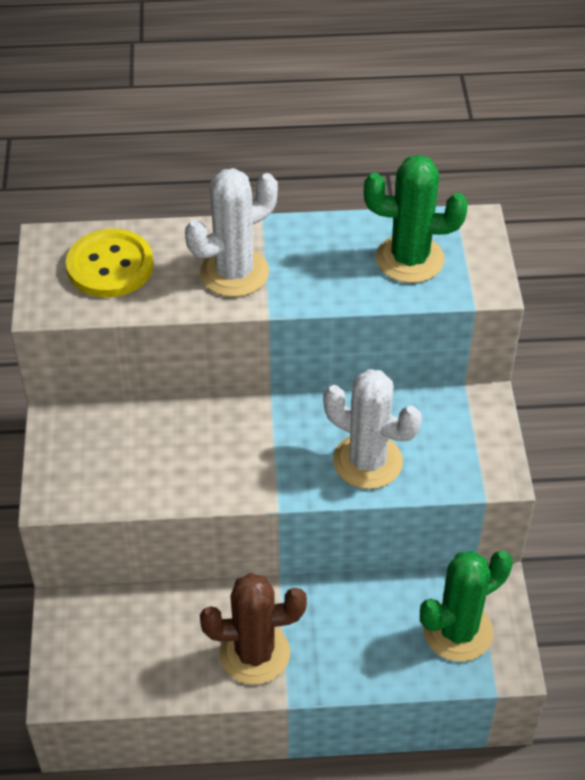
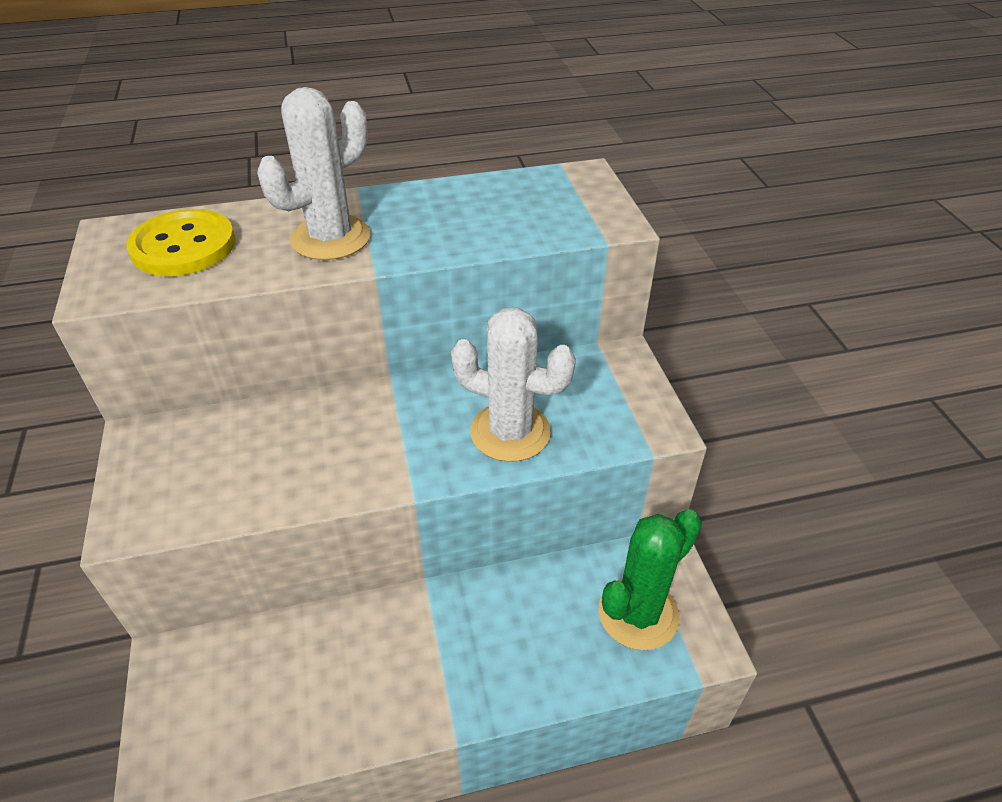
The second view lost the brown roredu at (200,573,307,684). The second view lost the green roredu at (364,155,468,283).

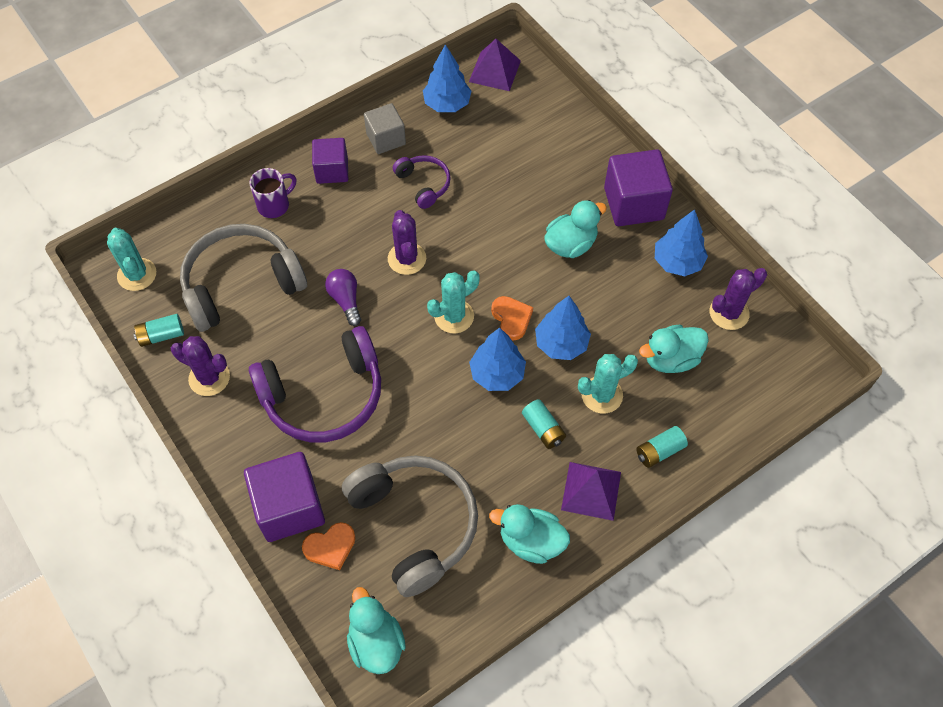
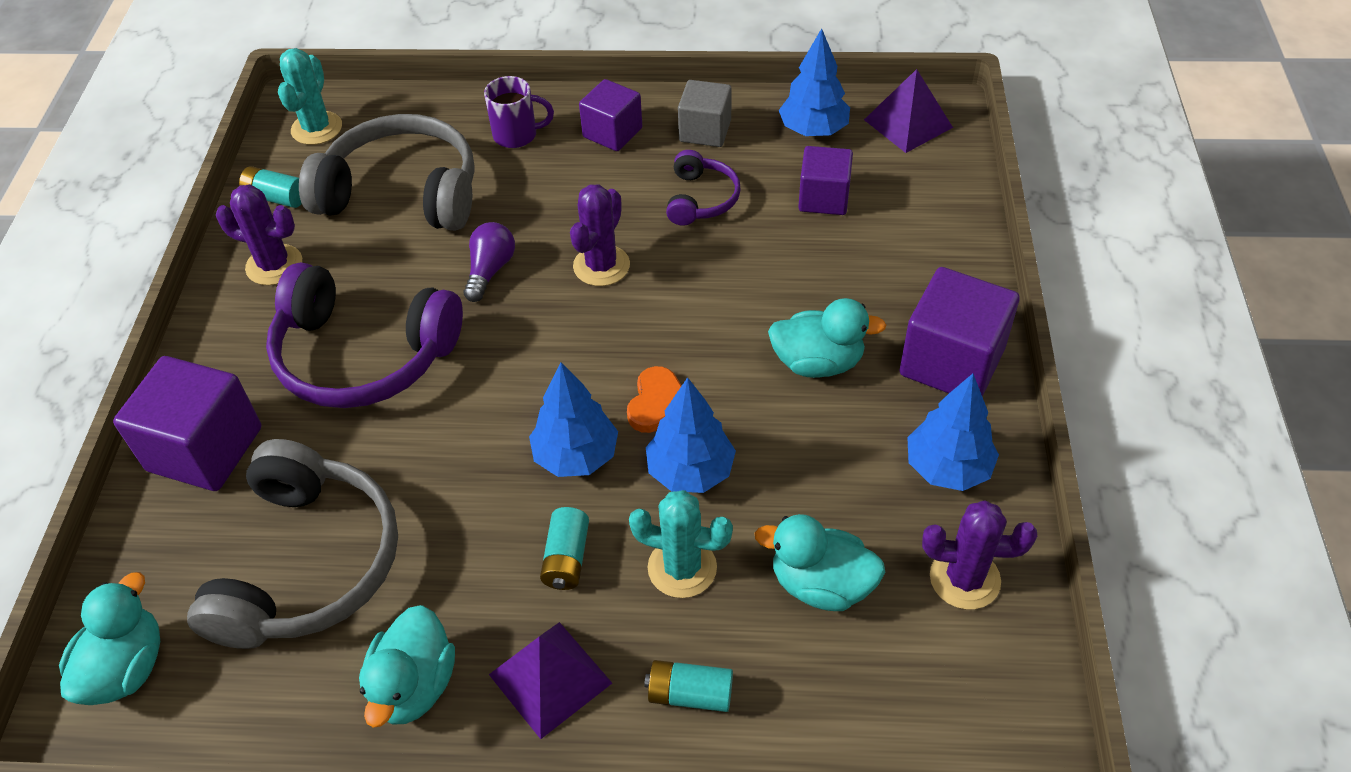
The second view lost the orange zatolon at (302,522,355,570). The second view lost the turquoise roredu at (427,270,480,333). The second view gained the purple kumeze at (798,146,853,215). The purple roredu at (171,336,230,396) ended up facing another way, 45 degrees counterclockwise from before. The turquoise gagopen at (489,504,570,564) ended up facing another way, 135 degrees counterclockwise from before.

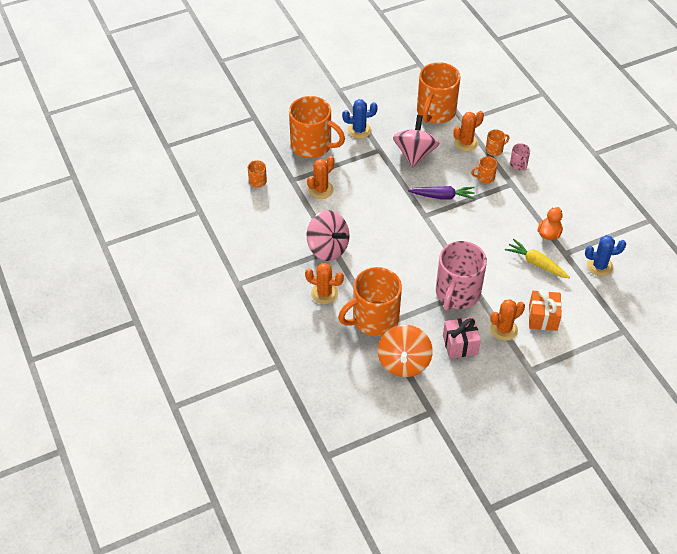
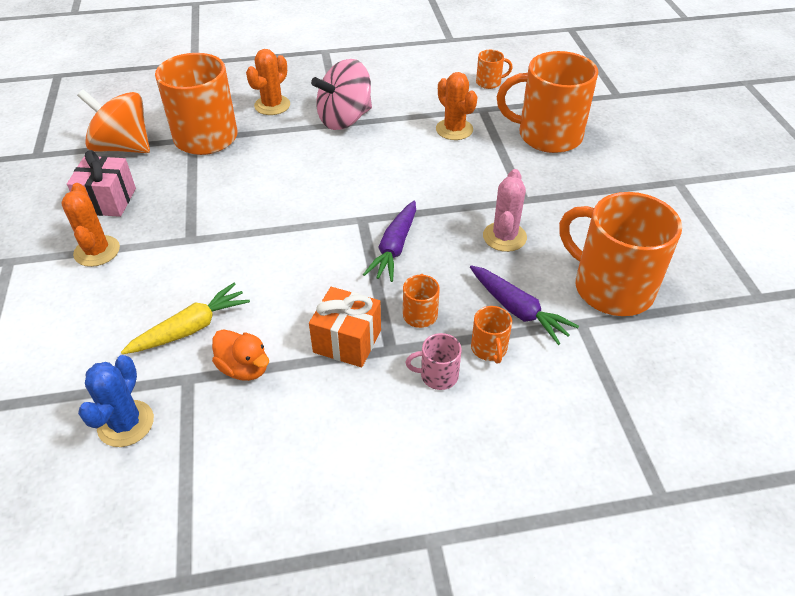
The second view lost the blue roredu at (342,99,378,139). The second view lost the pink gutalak at (436,241,487,311). The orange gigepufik ended up elsewhere, having gone from (529,289,562,331) to (309,287,381,367). Where the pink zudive stood at (393,115,440,168), the pink roredu came to stand at (483,169,527,252). Where the orange roredu stood at (453,111,484,151), the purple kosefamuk came to stand at (470,265,579,345). The orange gutalak at (289,96,345,158) ended up facing another way, 60 degrees clockwise from before.

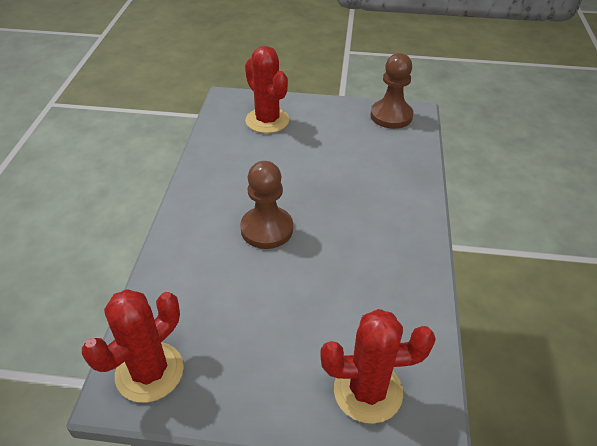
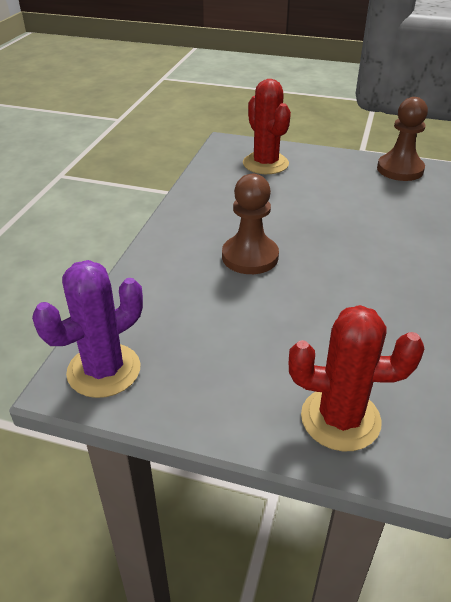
What was the red roredu at (82,289,184,403) turned into the purple roredu at (32,260,143,398).

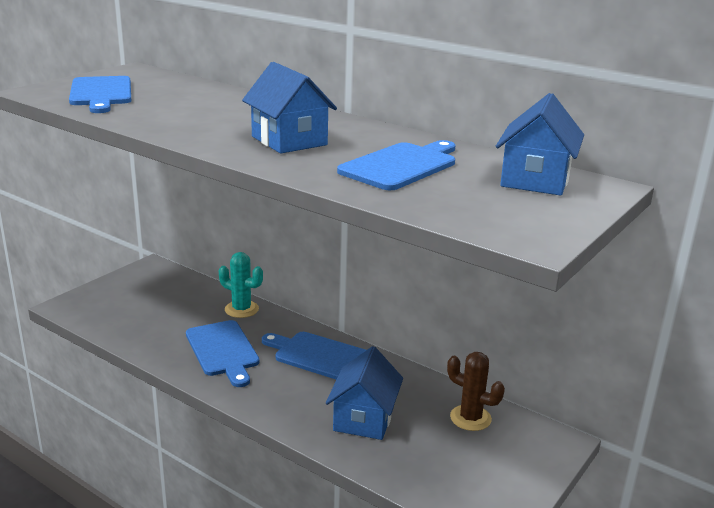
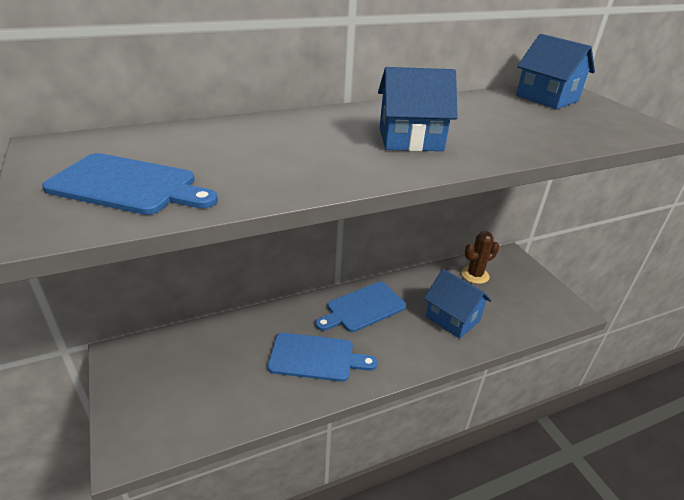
The second view lost the turquoise roredu at (219,252,263,318). The second view lost the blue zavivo at (337,140,455,190).

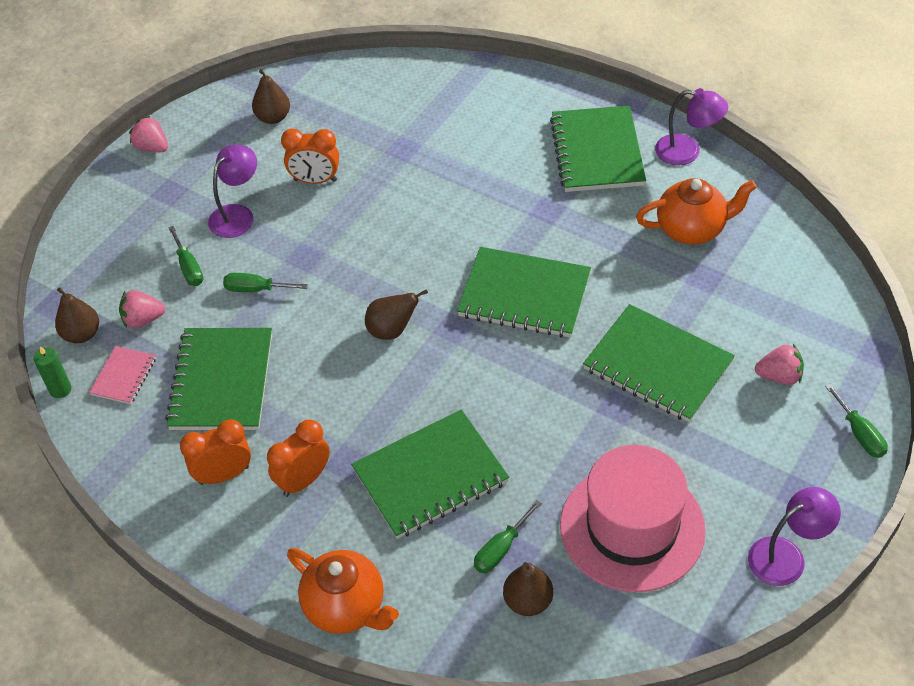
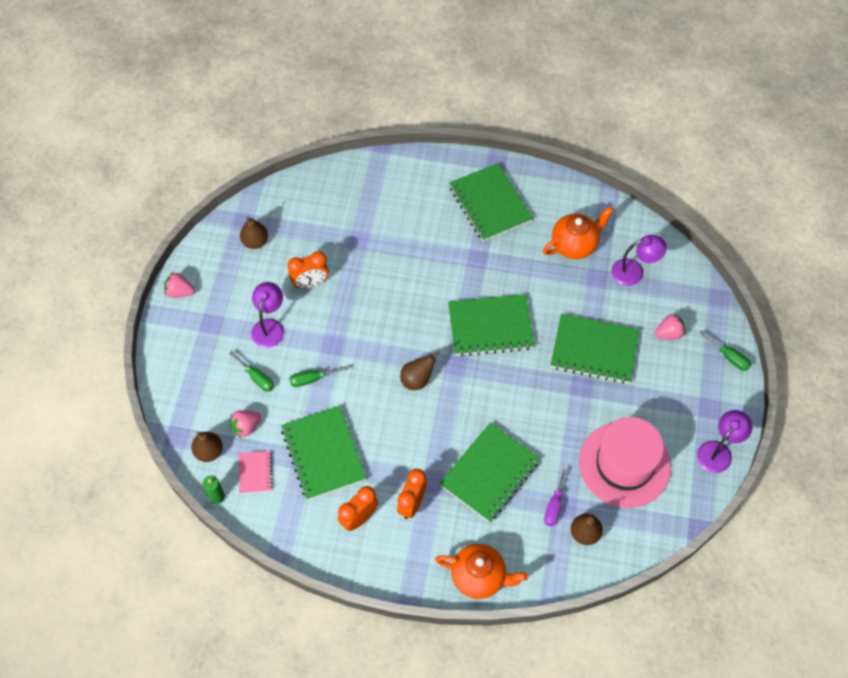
The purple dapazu ended up elsewhere, having gone from (655,88,728,165) to (611,235,667,286). What was the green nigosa at (474,500,542,573) turned into the purple nigosa at (544,468,567,526).

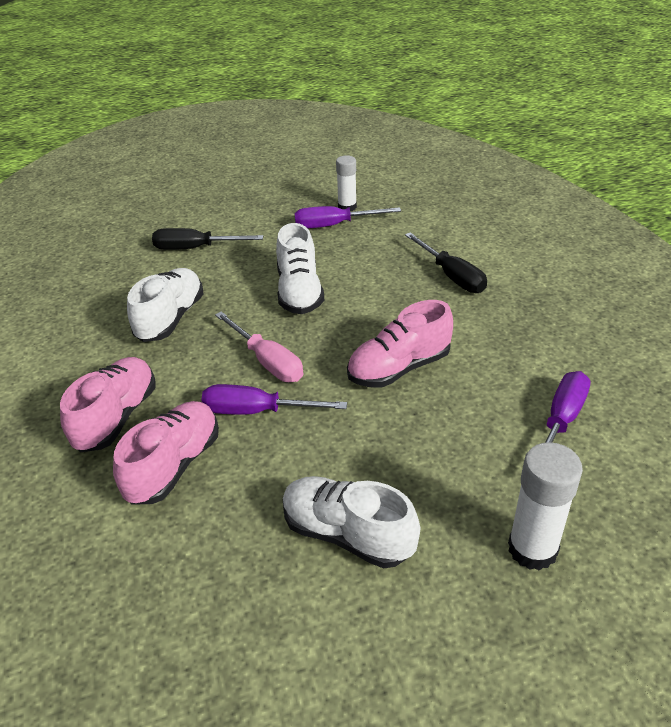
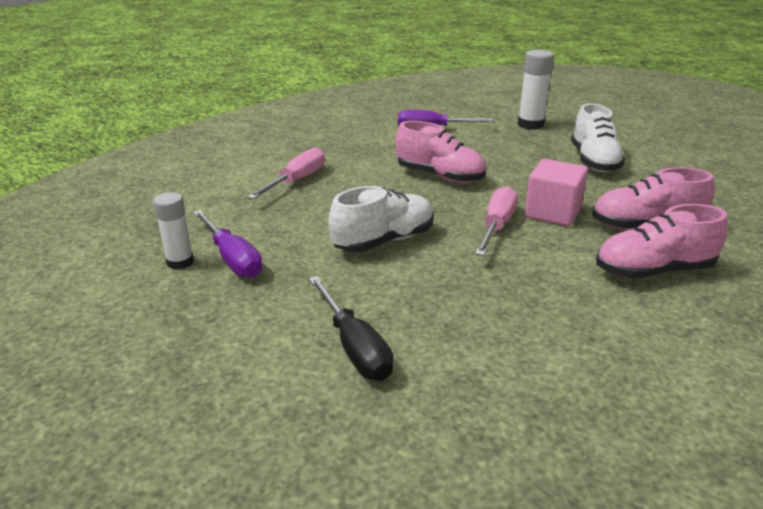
The second view lost the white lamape at (127,268,203,342). Where the purple nigosa stood at (201,384,347,415), the pink kumeze came to stand at (525,159,588,226). What was the black nigosa at (405,232,487,293) turned into the pink nigosa at (247,148,325,199).

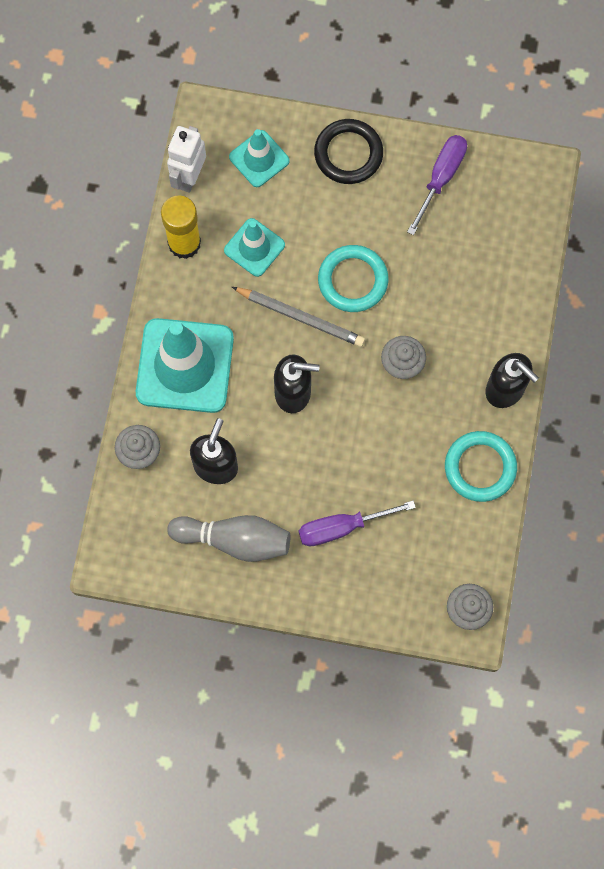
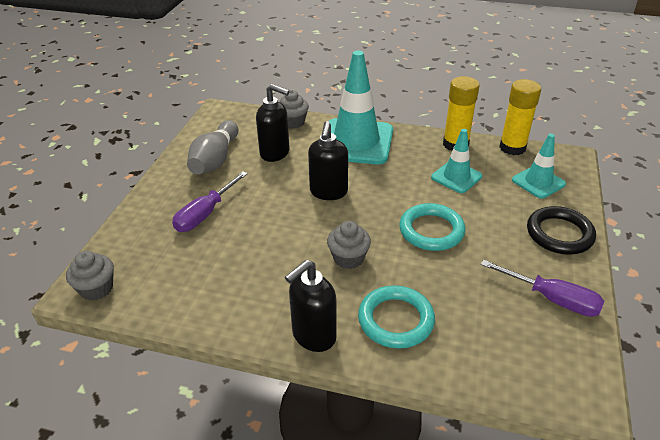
The second view lost the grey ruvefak at (232,287,365,347). The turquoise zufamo ended up elsewhere, having gone from (445,431,517,502) to (358,285,435,349). Where the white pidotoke stood at (167,126,206,193), the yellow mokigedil came to stand at (499,79,541,155). The purple nigosa at (299,500,416,546) ended up facing another way, 135 degrees counterclockwise from before.

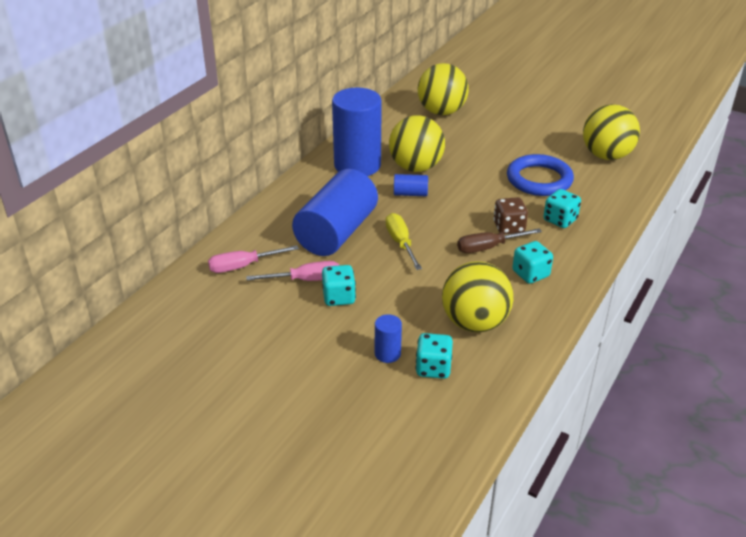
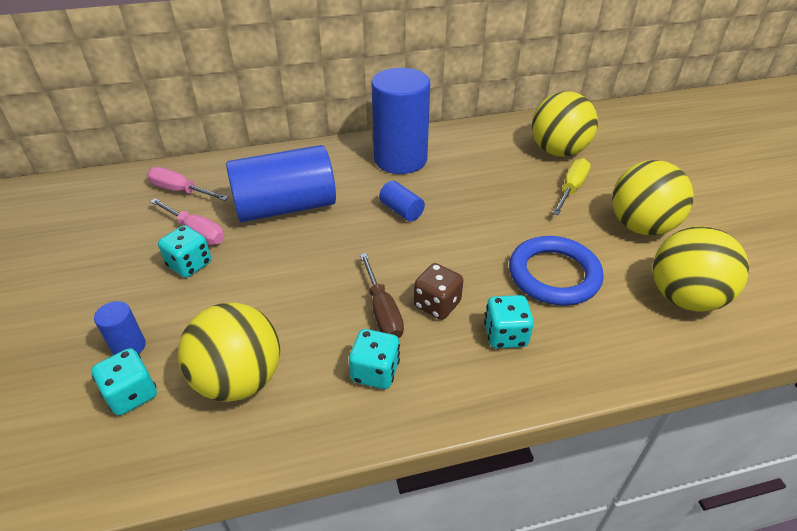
The yellow nigosa ended up elsewhere, having gone from (386,213,422,270) to (552,158,591,215). The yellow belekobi ended up elsewhere, having gone from (389,115,445,172) to (612,160,694,235). The brown nigosa at (457,228,542,253) ended up facing another way, 135 degrees counterclockwise from before.

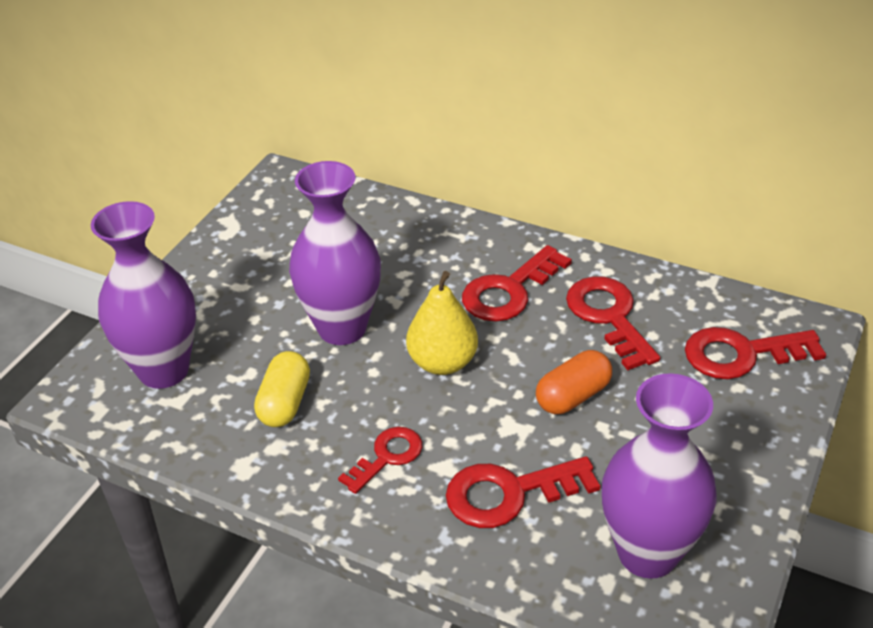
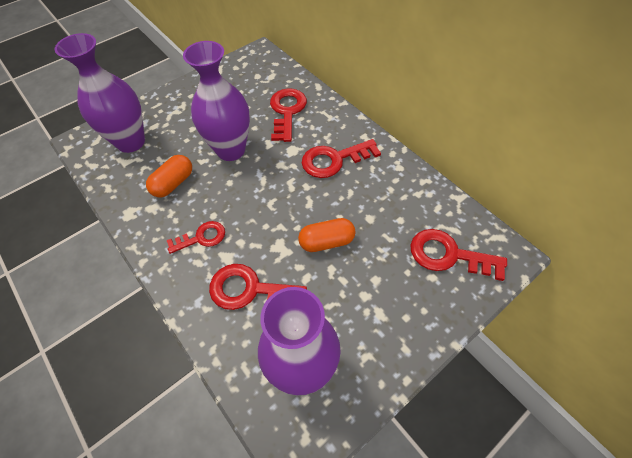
The second view lost the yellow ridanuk at (406,271,478,375). The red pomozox ended up elsewhere, having gone from (566,276,660,370) to (270,88,307,142). What was the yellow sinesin at (254,351,310,427) turned into the orange sinesin at (146,155,192,198).

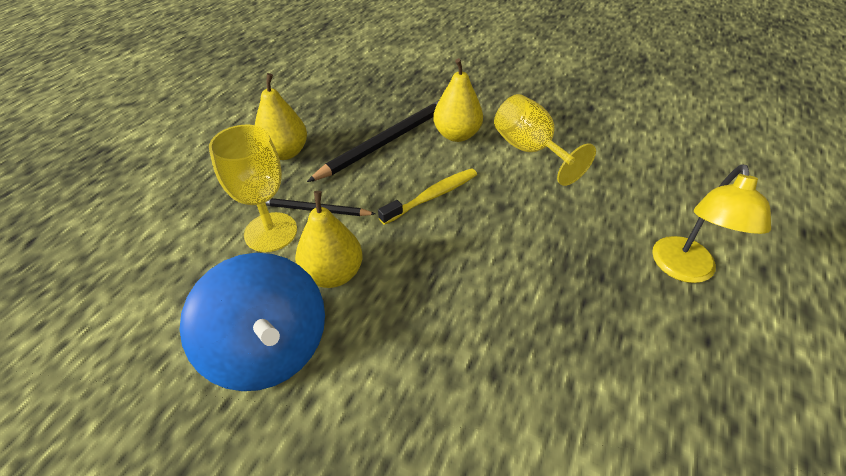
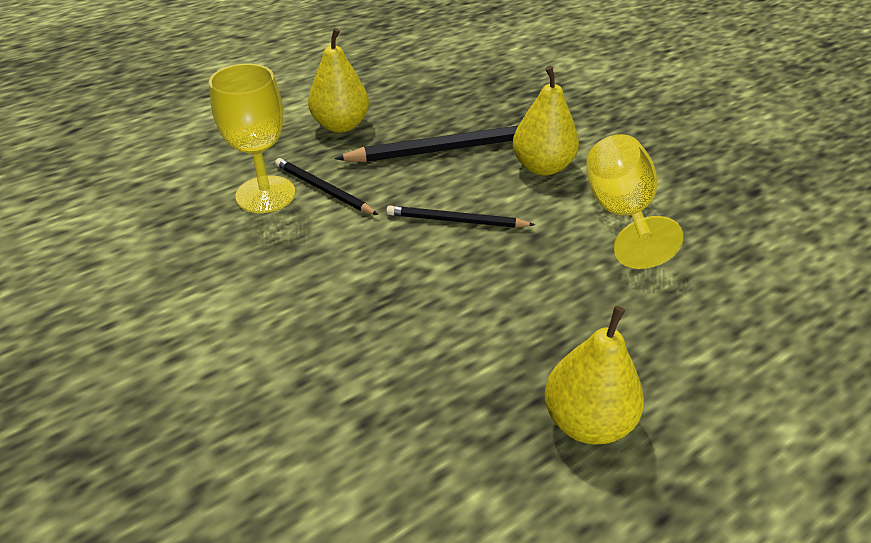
The second view lost the blue zudive at (180,253,325,391). The second view lost the yellow dapazu at (652,164,771,283). The yellow ridanuk ended up elsewhere, having gone from (295,191,363,288) to (544,306,644,445). Where the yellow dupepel stood at (378,168,477,225), the black ruvefak came to stand at (387,205,535,228).

